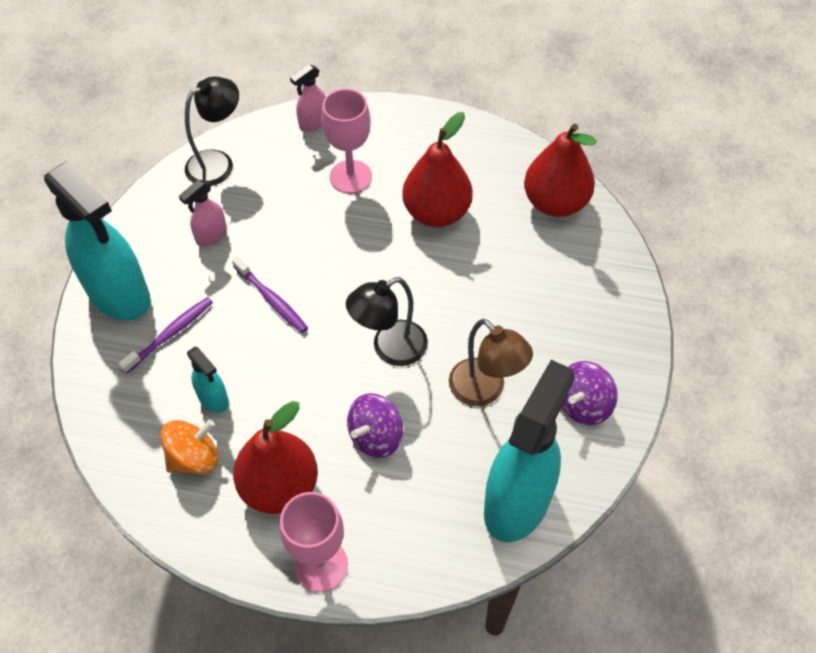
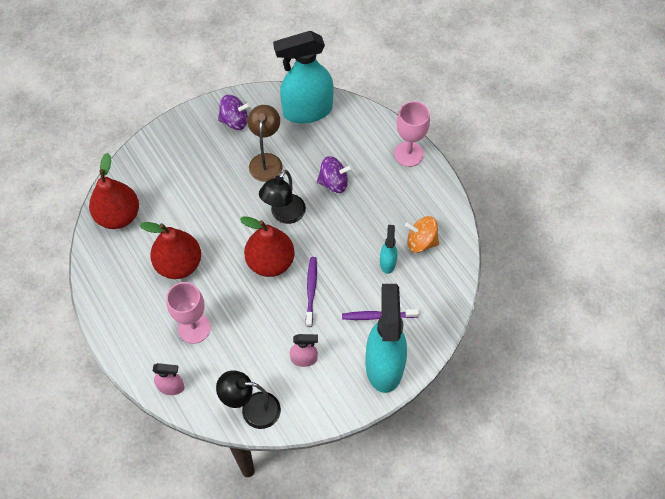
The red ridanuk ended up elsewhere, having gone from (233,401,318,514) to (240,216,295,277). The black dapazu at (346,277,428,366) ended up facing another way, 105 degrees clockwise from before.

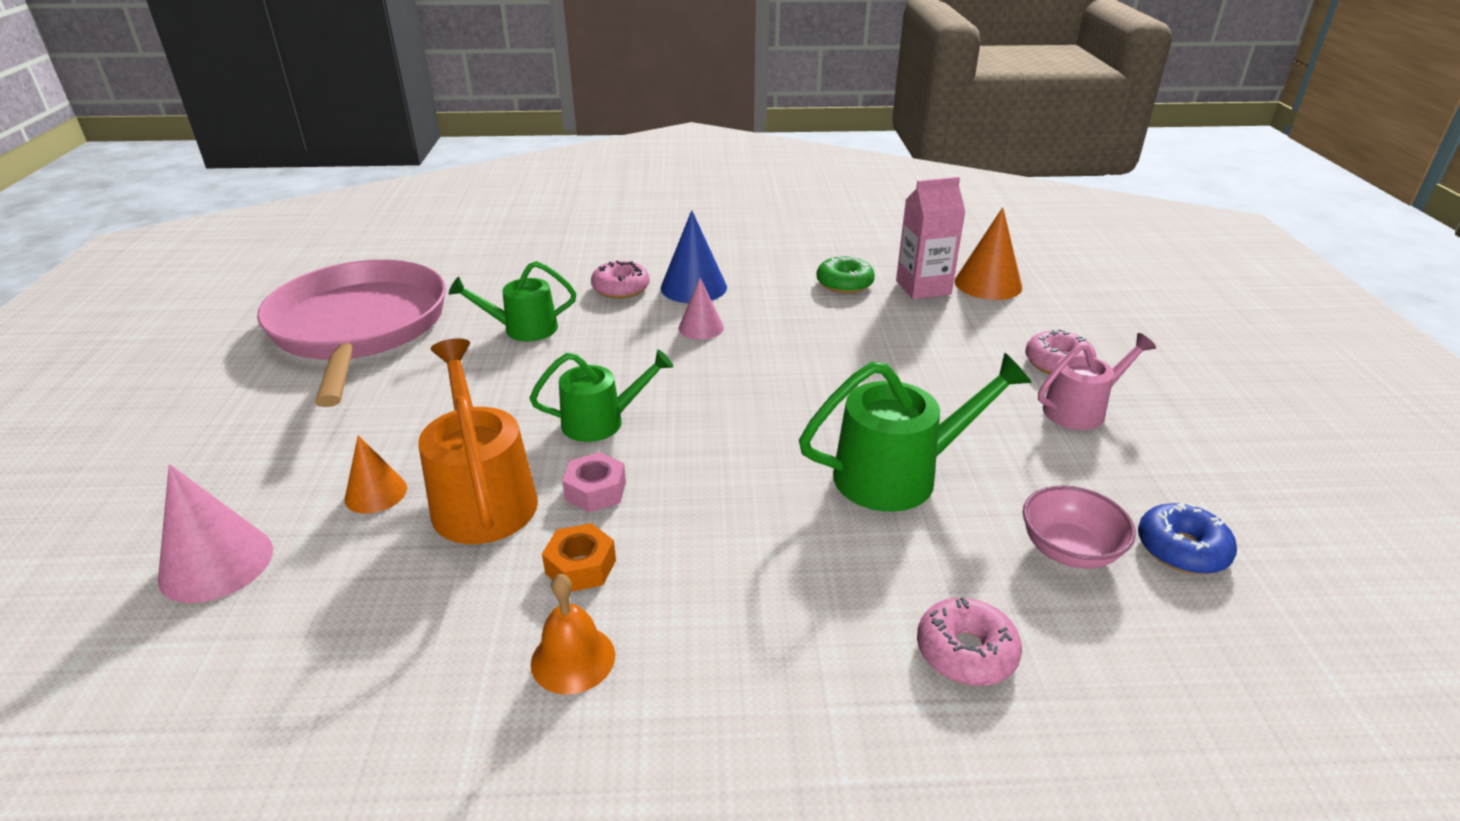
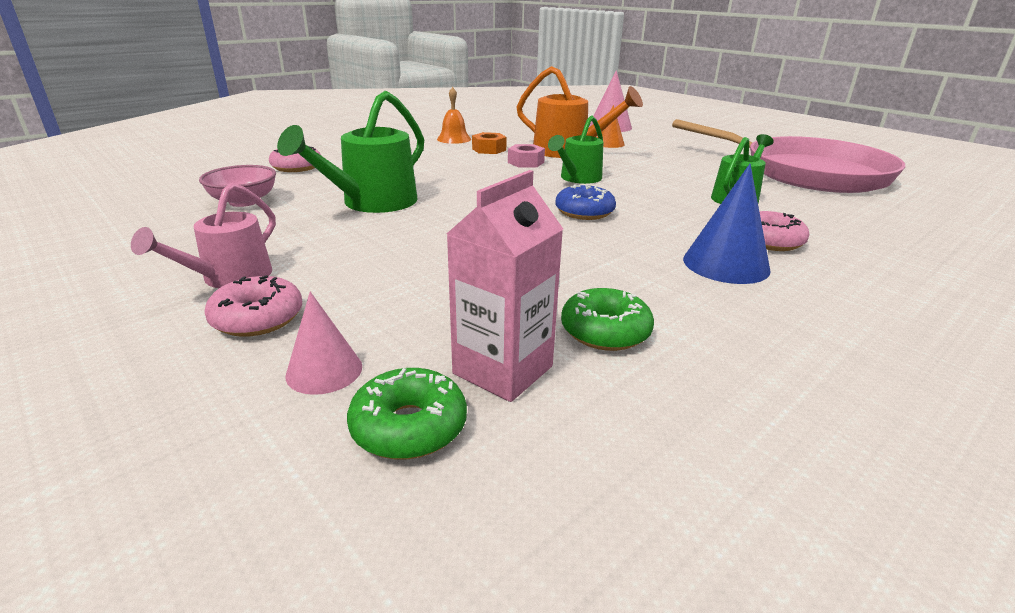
The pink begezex ended up elsewhere, having gone from (679,278,724,340) to (286,292,362,395). The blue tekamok ended up elsewhere, having gone from (1138,502,1237,574) to (556,184,616,220). Where the orange begezex stood at (954,207,1022,300), the green tekamok came to stand at (347,368,467,459).

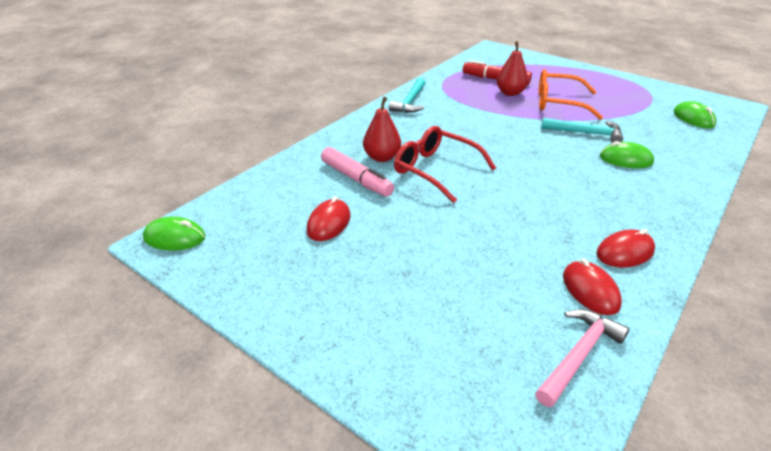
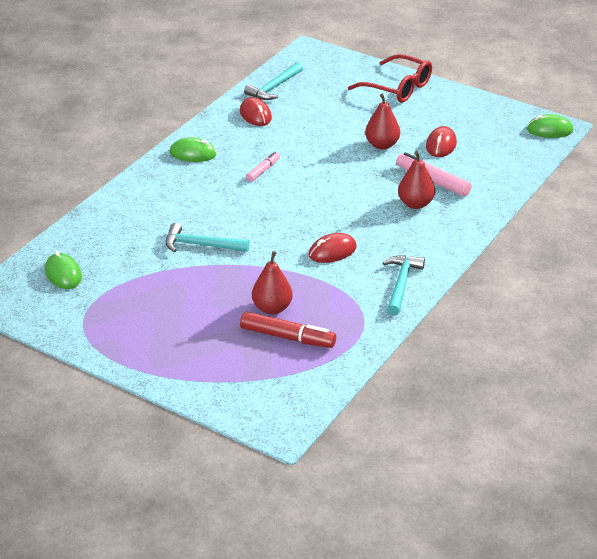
The second view lost the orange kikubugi at (539,69,603,120). The second view gained the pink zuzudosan at (246,152,280,182). The second view gained the red ridanuk at (365,94,400,150). The red kikubugi ended up elsewhere, having gone from (394,126,496,203) to (348,54,432,103). The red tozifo ended up elsewhere, having gone from (596,229,655,267) to (309,233,357,263). The green tozifo ended up elsewhere, having gone from (600,141,654,168) to (170,137,217,162). What was the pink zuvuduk at (535,309,629,407) turned into the turquoise zuvuduk at (244,62,303,100).

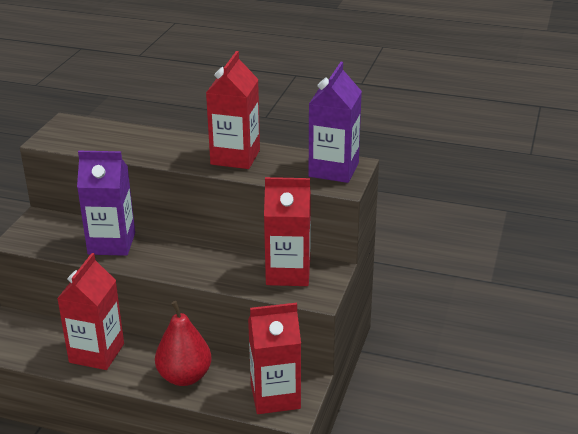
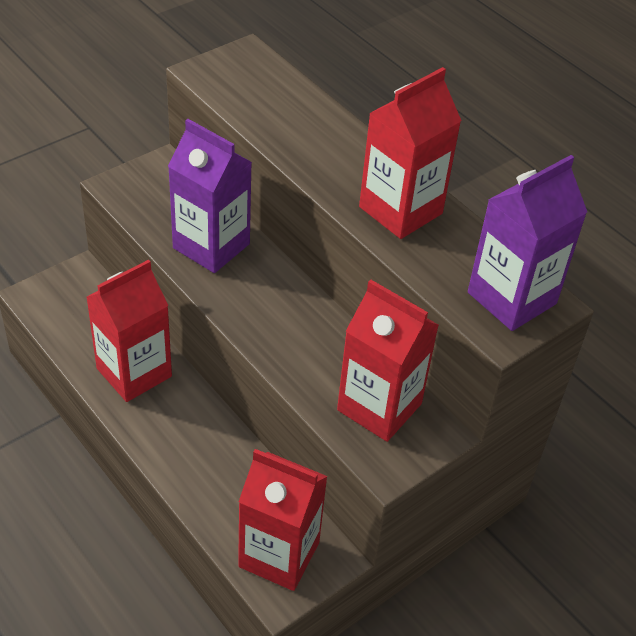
The second view lost the red ridanuk at (155,301,211,386).

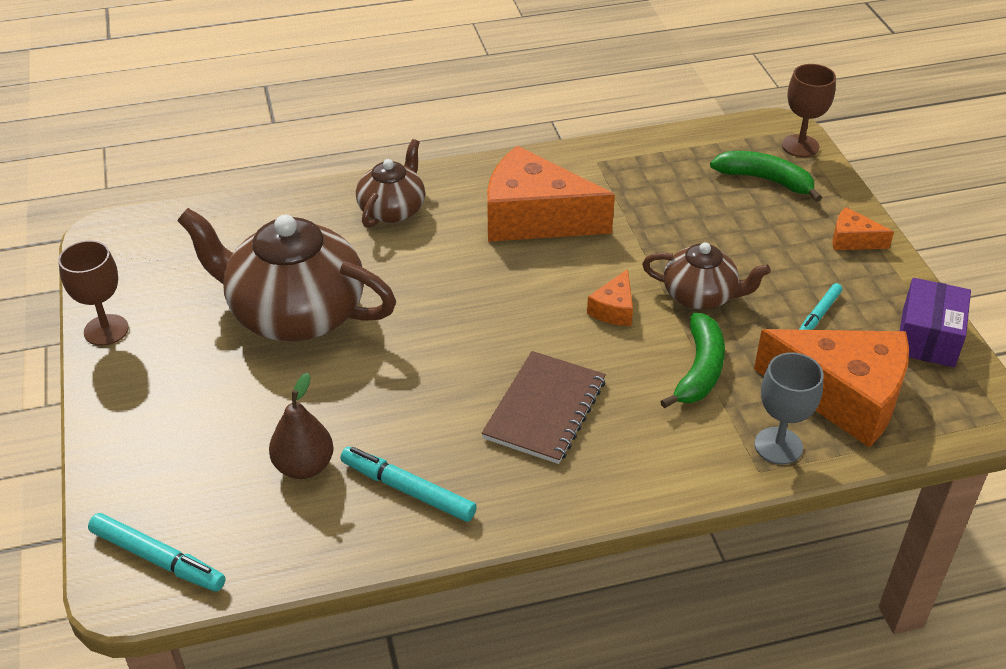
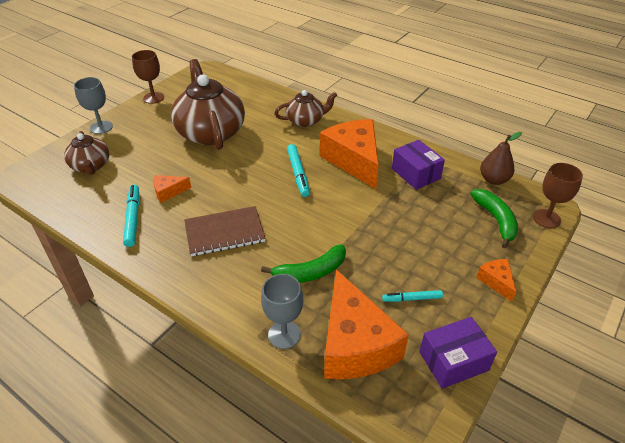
The second view gained the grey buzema at (74,77,113,134). The second view gained the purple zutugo at (392,140,445,190). The turquoise zuzudosan ended up elsewhere, having gone from (88,513,226,592) to (287,144,310,197). The brown ridanuk ended up elsewhere, having gone from (269,373,334,479) to (480,132,522,185). The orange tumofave ended up elsewhere, having gone from (587,269,633,326) to (153,175,191,203). The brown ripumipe ended up elsewhere, having gone from (642,242,771,310) to (64,131,109,175).

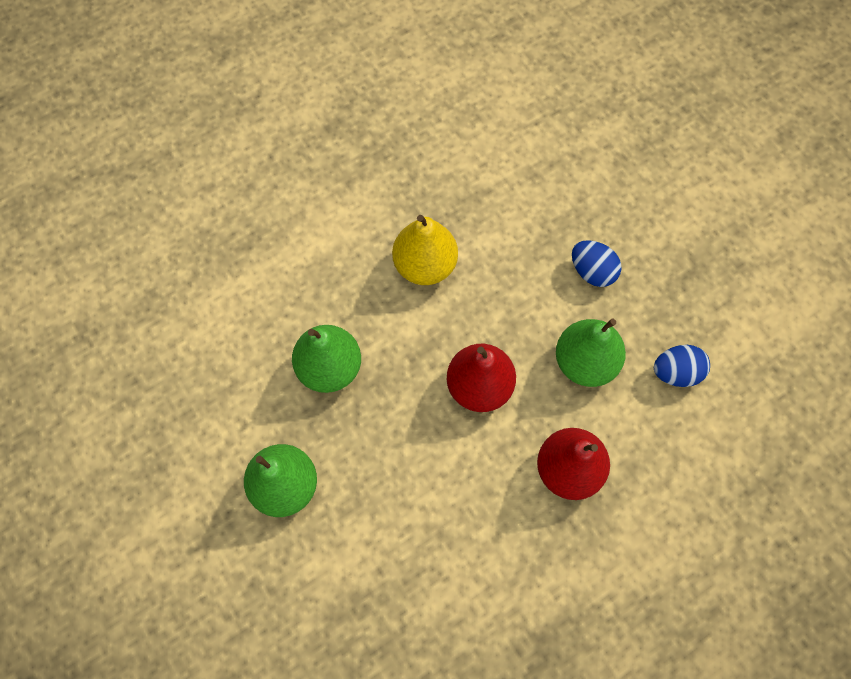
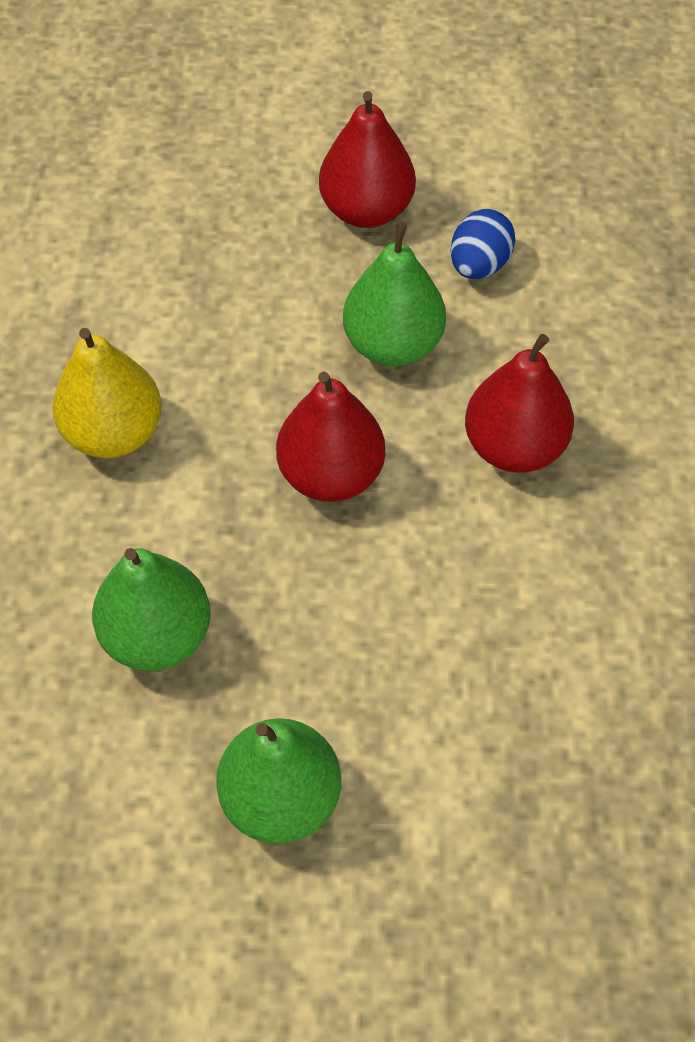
The second view lost the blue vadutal at (572,240,621,287). The second view gained the red ridanuk at (319,91,416,228).

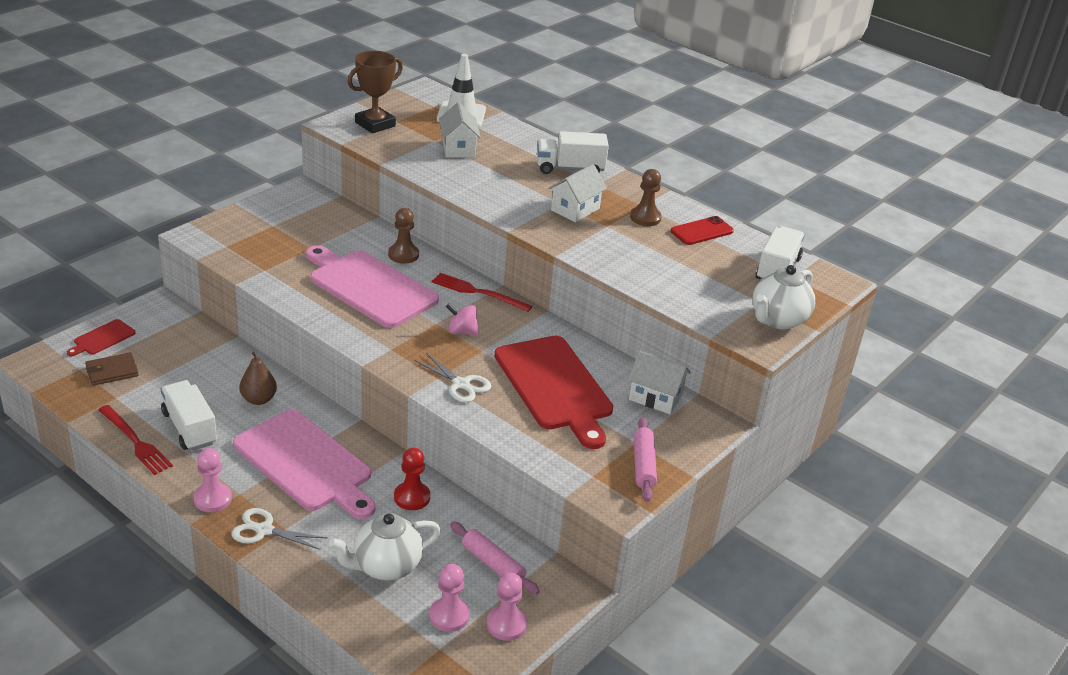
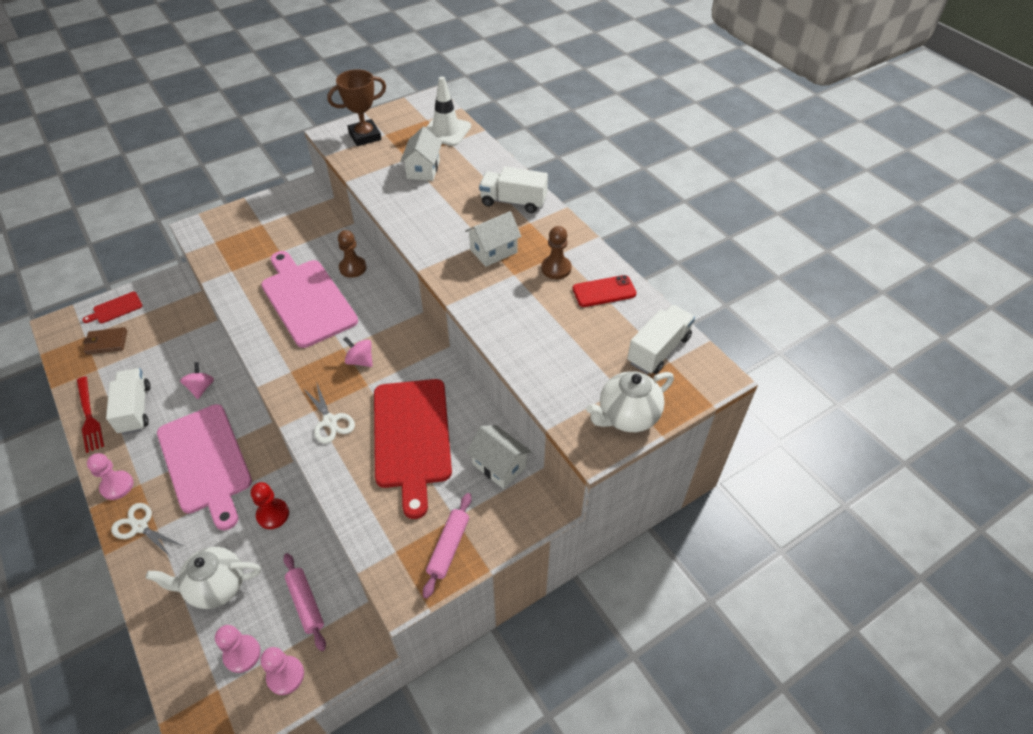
The second view lost the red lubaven at (431,273,533,312). Where the brown ridanuk stood at (239,352,277,405), the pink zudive came to stand at (180,362,214,399).

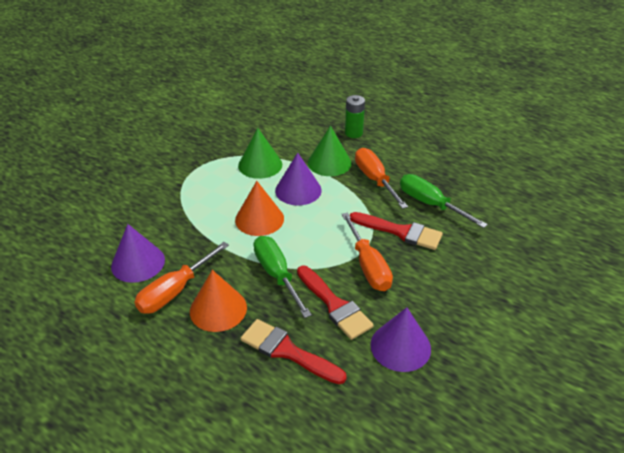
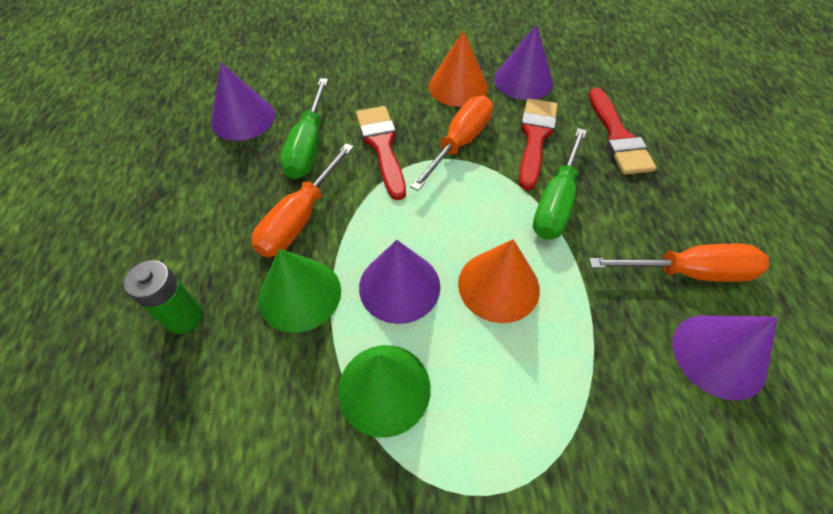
The second view gained the purple begezex at (211,63,275,141). The orange begezex ended up elsewhere, having gone from (190,270,247,332) to (429,30,488,107).

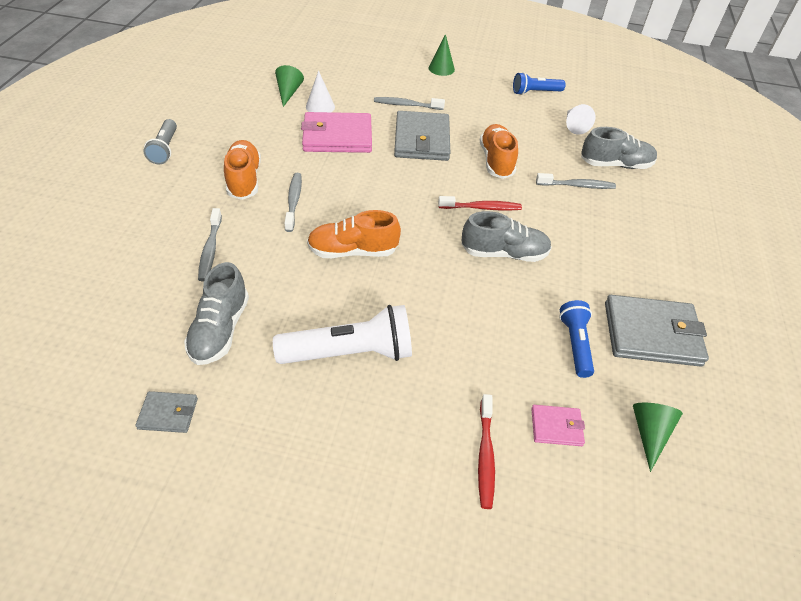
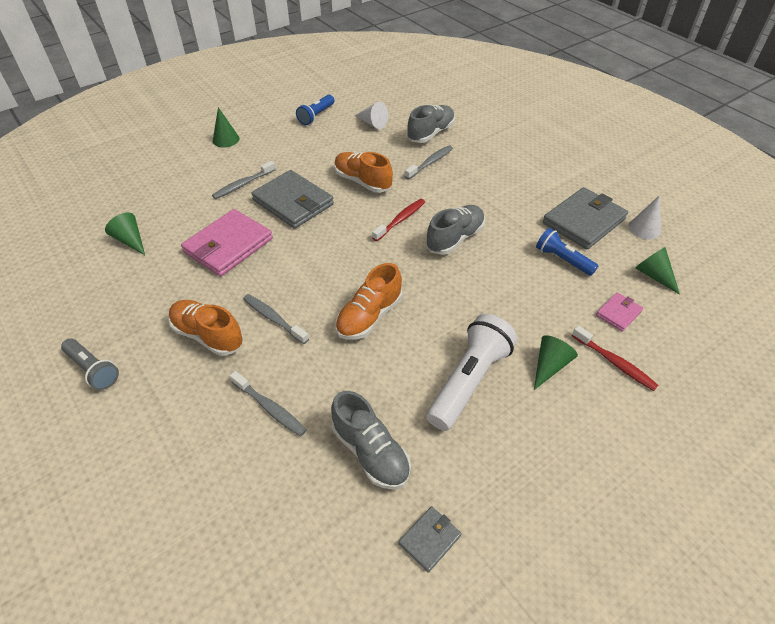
The second view gained the green begezex at (534,335,578,390). The white begezex ended up elsewhere, having gone from (306,70,335,112) to (629,195,661,240).

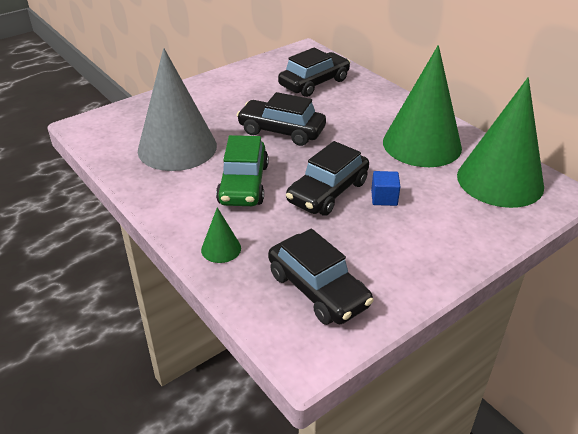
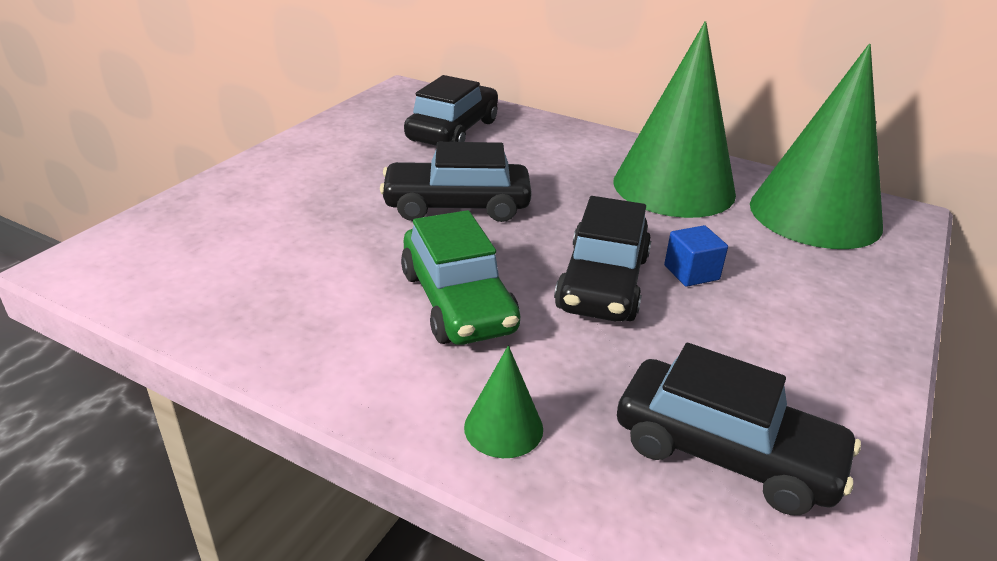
The second view lost the grey begezex at (138,48,217,171).

